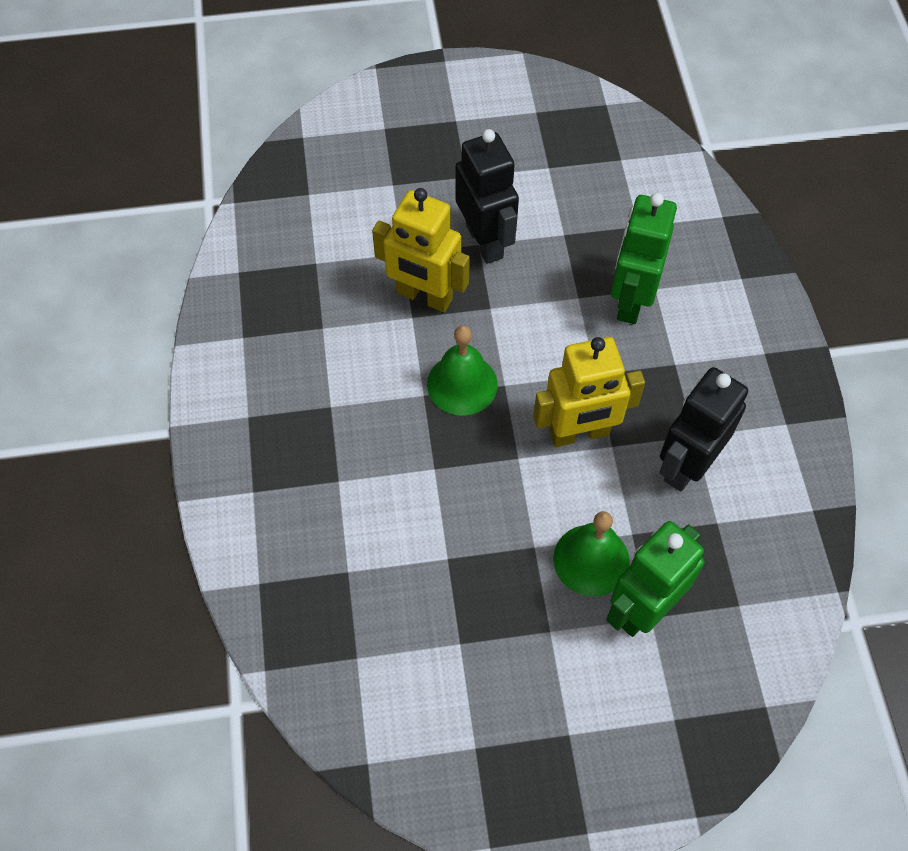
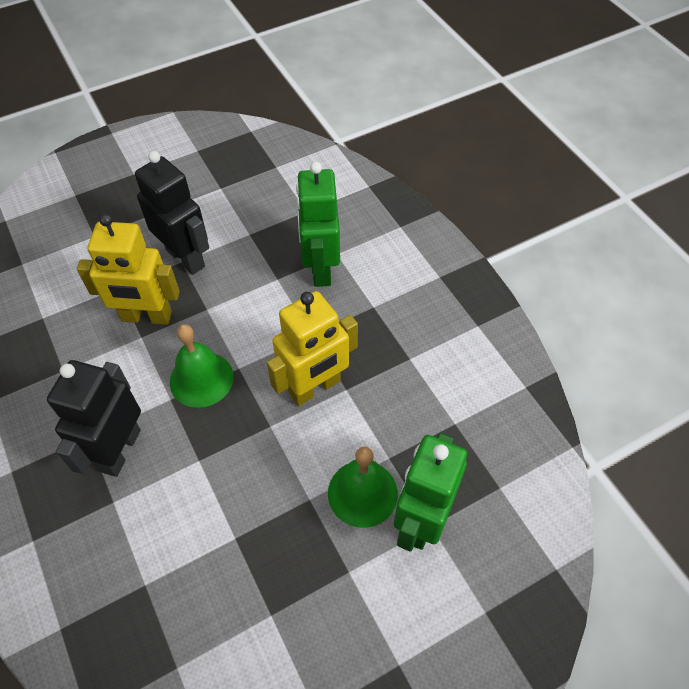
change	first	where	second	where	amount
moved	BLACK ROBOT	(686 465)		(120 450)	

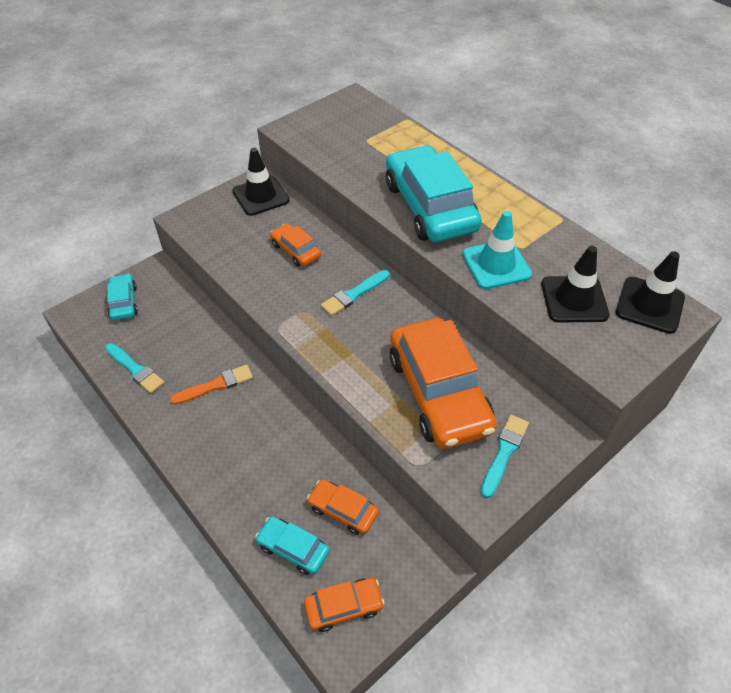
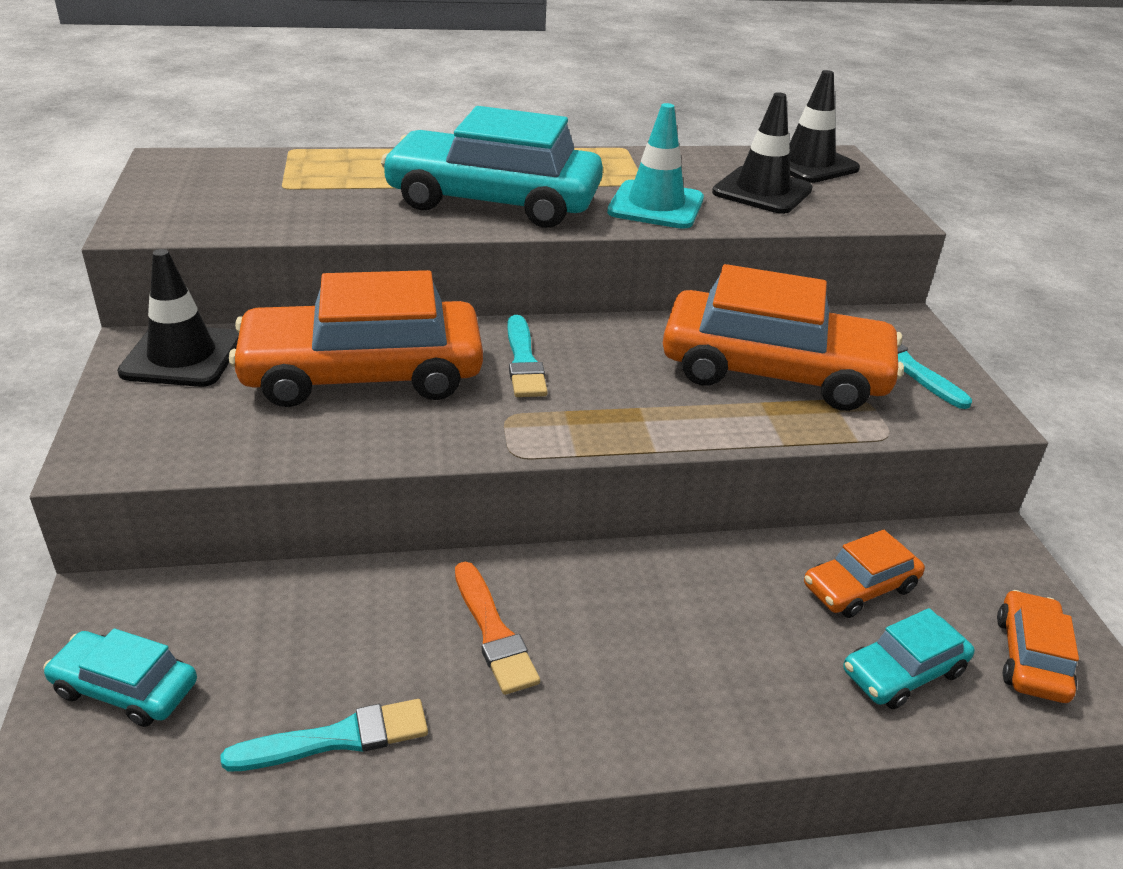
change	first	where	second	where	amount
turned	ORANGE-COLOURED PAINT BRUSH	(216 385)		(493 632)	150 degrees clockwise
resized	ORANGE-COLOURED AUTOMOBILE	(296 250)		(363 373)	x2.12

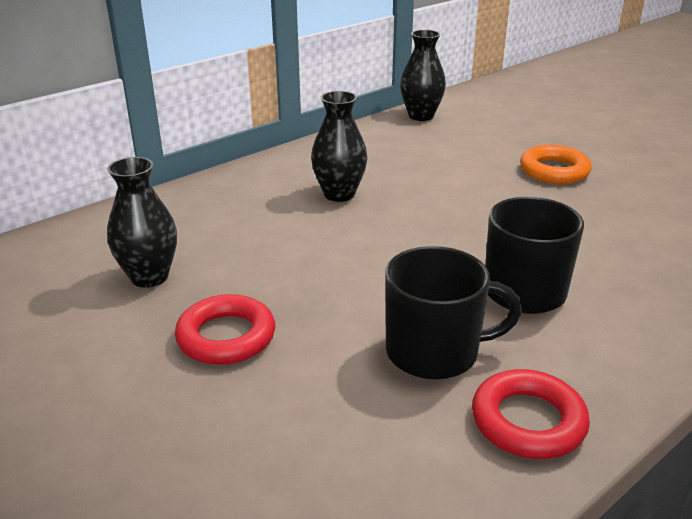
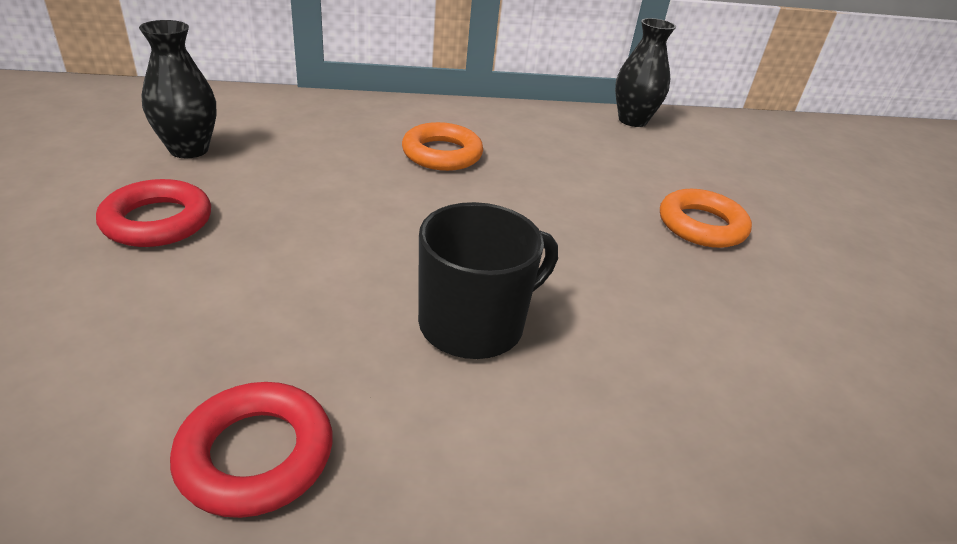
change	first	where	second	where	amount
removed	BLACK TEA MUG	(434 352)			
replaced	BLACK FLOWER VASE	(339 194)	ORANGE-COLOURED RING	(442 154)	

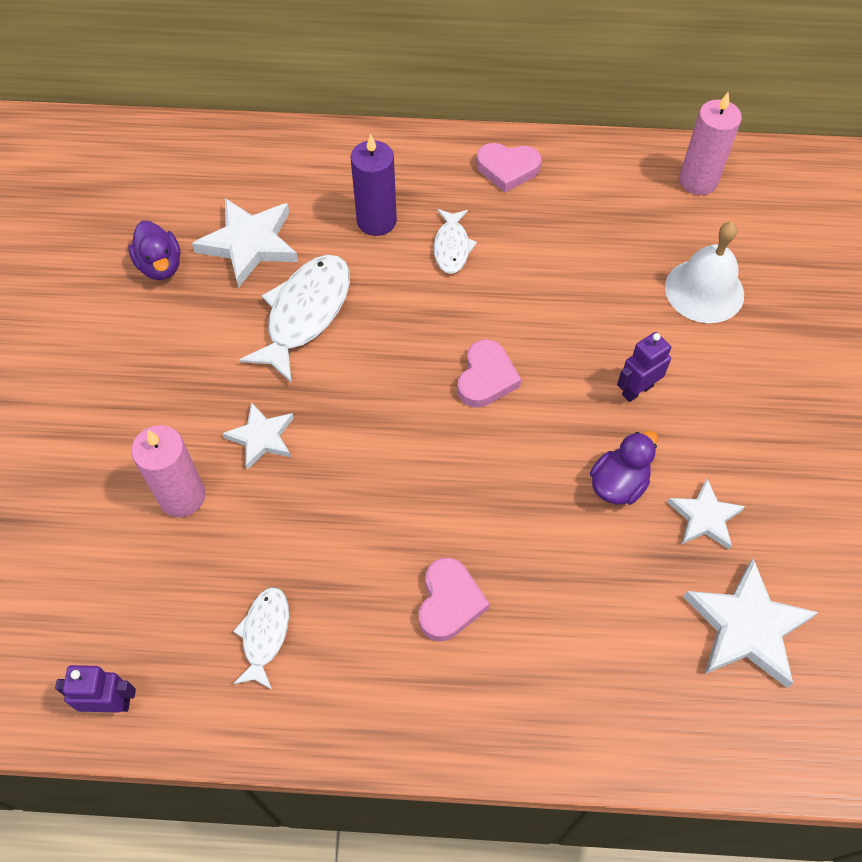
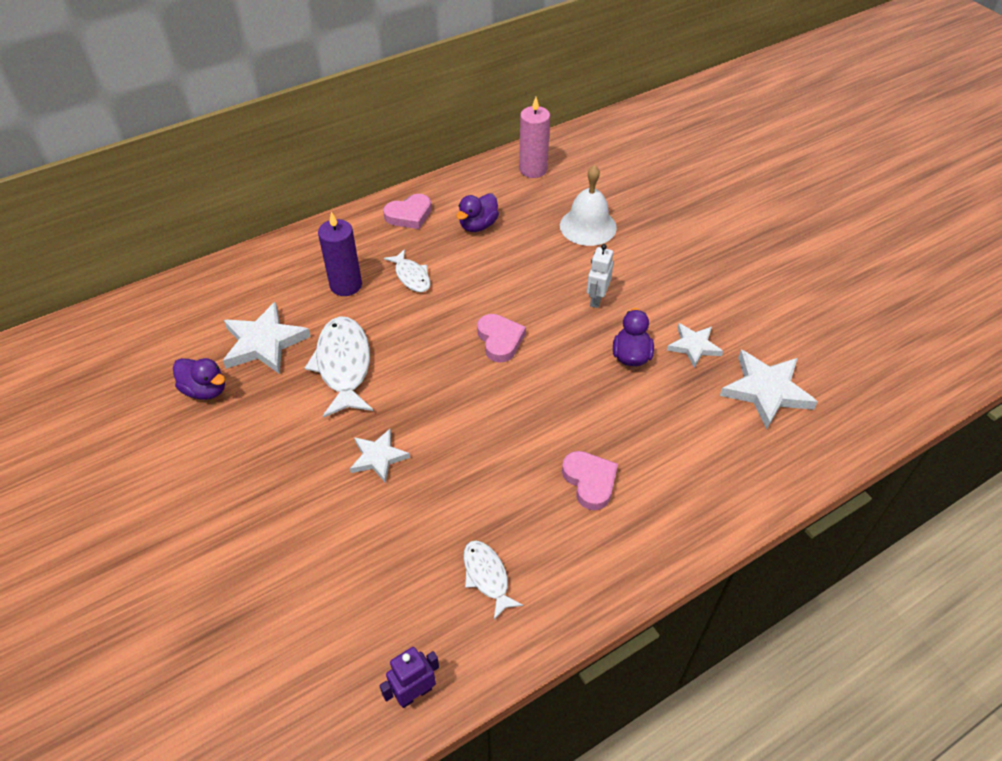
change	first	where	second	where	amount
removed	ROSY PILLAR CANDLE	(182 496)			
added			PURPLE DUCK	(478 225)	
recoloured	PURPLE ROBOT	(637 390)	WHITE ROBOT	(596 299)	

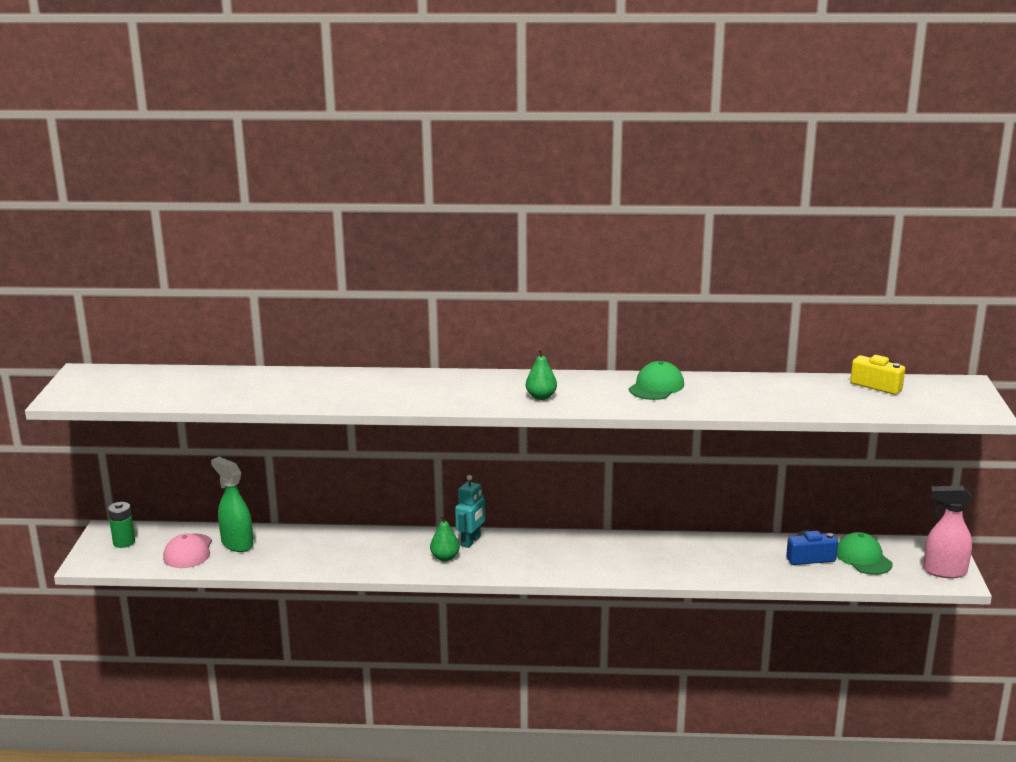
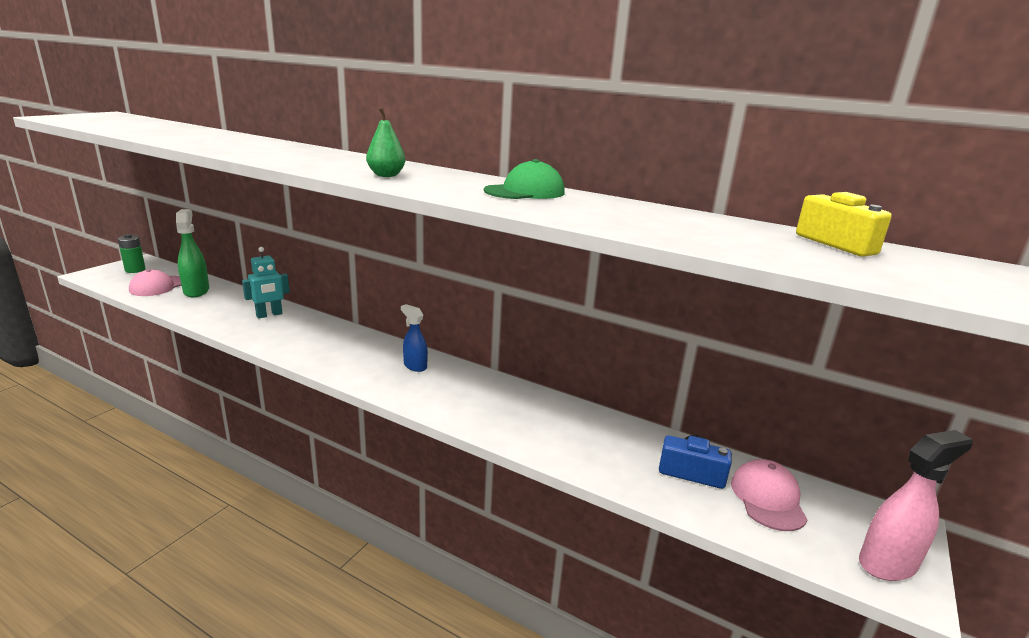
change	first	where	second	where	amount
removed	LEAF-GREEN TOY PEAR	(445 557)			
added			ROYAL BLUE SPRAY BOTTLE	(415 366)	
moved	TURQUOISE ROBOT	(471 541)		(269 315)	
recoloured	LEAF-GREEN BASEBALL CAP	(863 558)	ROSY BASEBALL CAP	(767 498)	
turned	ROSY SPRAY BOTTLE	(944 571)		(888 564)	120 degrees clockwise

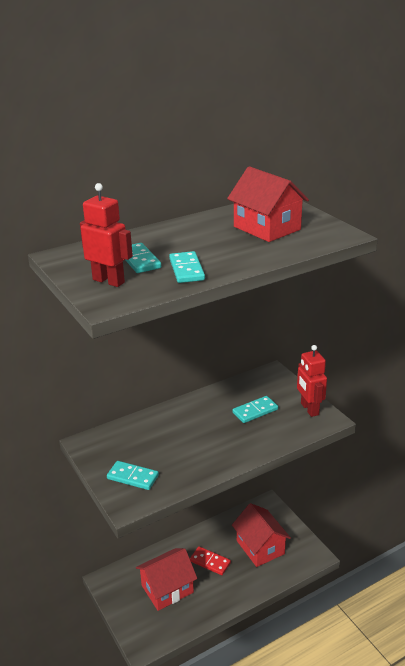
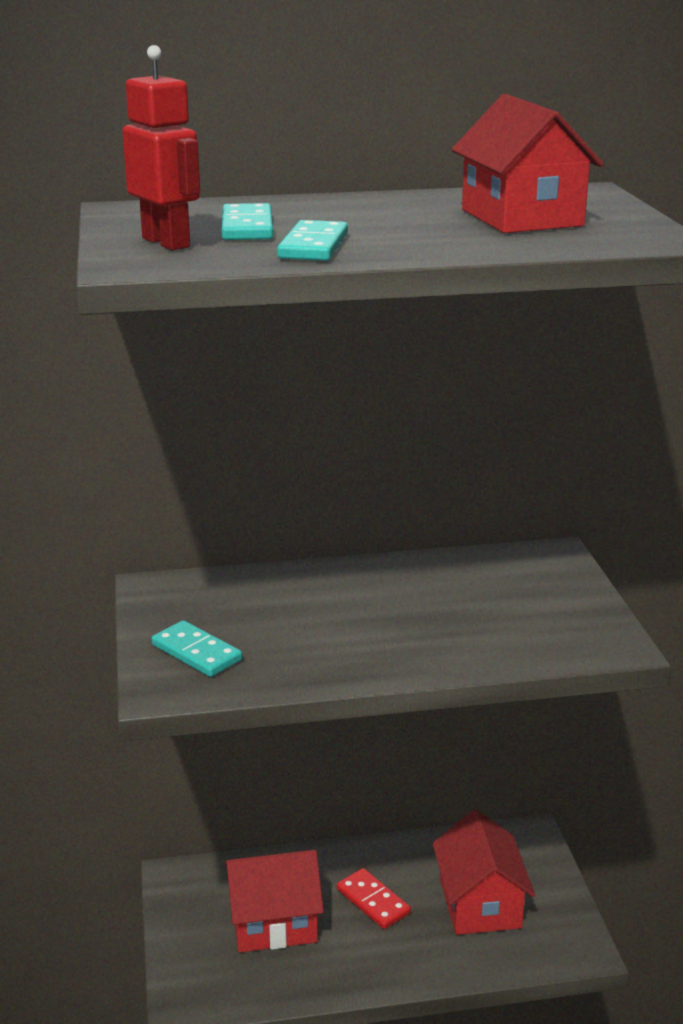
change	first	where	second	where	amount
removed	TURQUOISE DOMINO TILE	(255 411)			
removed	CRIMSON ROBOT	(309 409)			

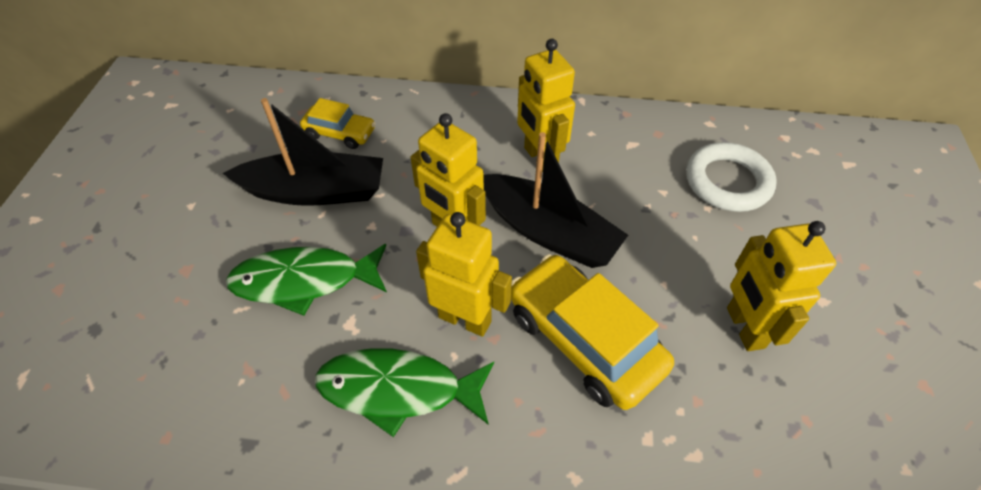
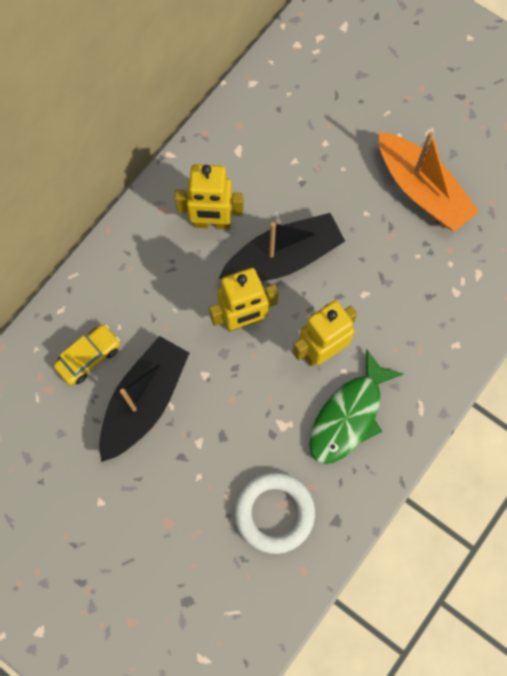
change	first	where	second	where	amount
removed	LEAF-GREEN FISH FIGURE	(304 281)			
removed	BRIGHT YELLOW AUTOMOBILE	(584 340)			
moved	WHITE RING	(727 182)		(274 513)	
replaced	BRIGHT YELLOW ROBOT	(744 328)	ORANGE-COLOURED SAILBOAT	(421 190)	

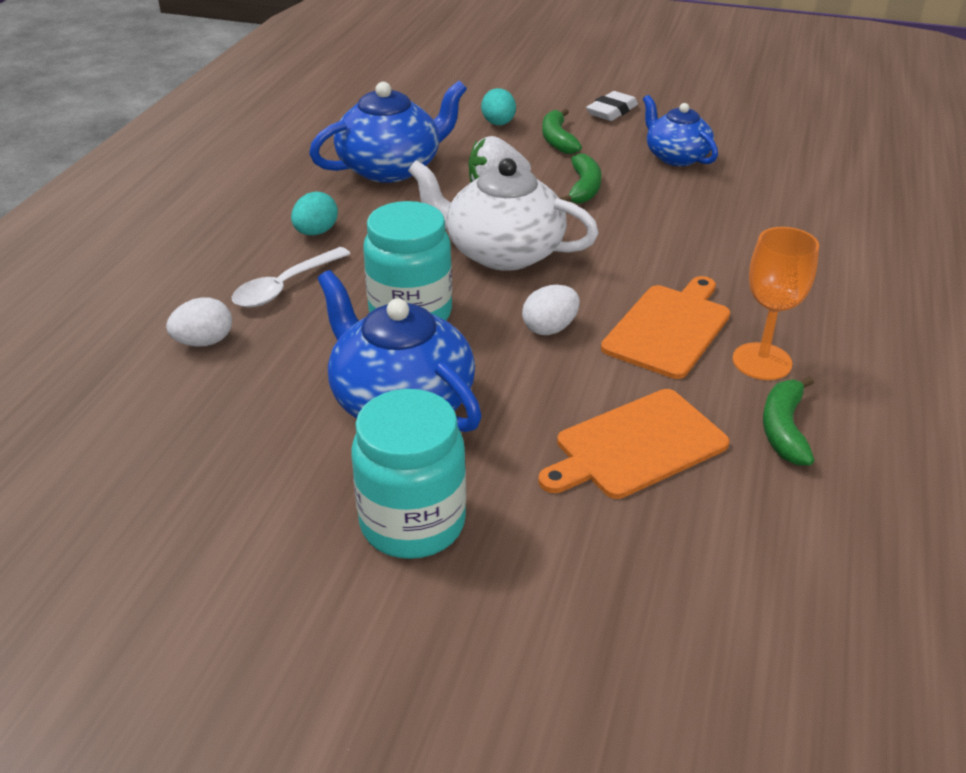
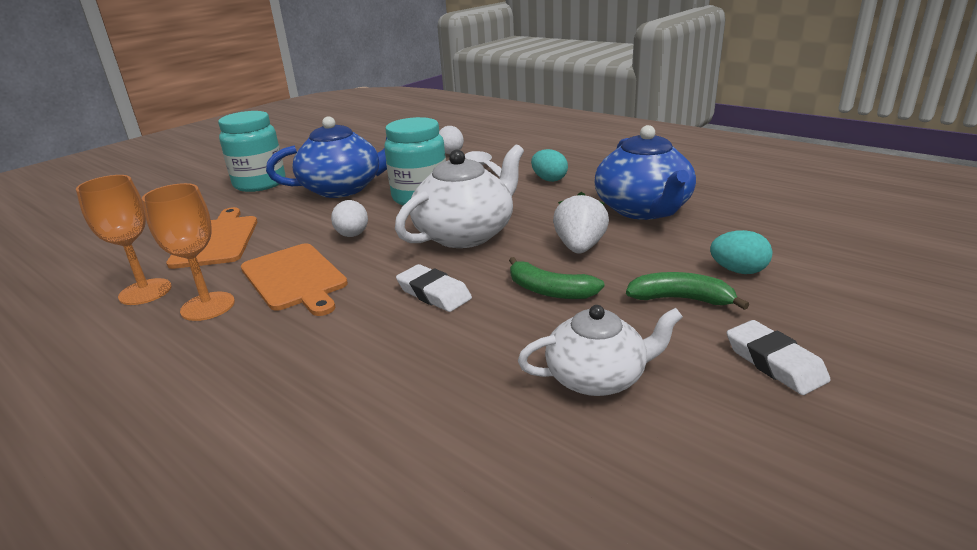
change	first	where	second	where	amount
added			WHITE PENCIL ERASER	(434 293)	
replaced	LEAF-GREEN TOY BANANA	(784 429)	ORANGE-COLOURED WINE GLASS	(145 292)	
recoloured	ROYAL BLUE TEAPOT	(676 157)	WHITE TEAPOT	(597 377)	

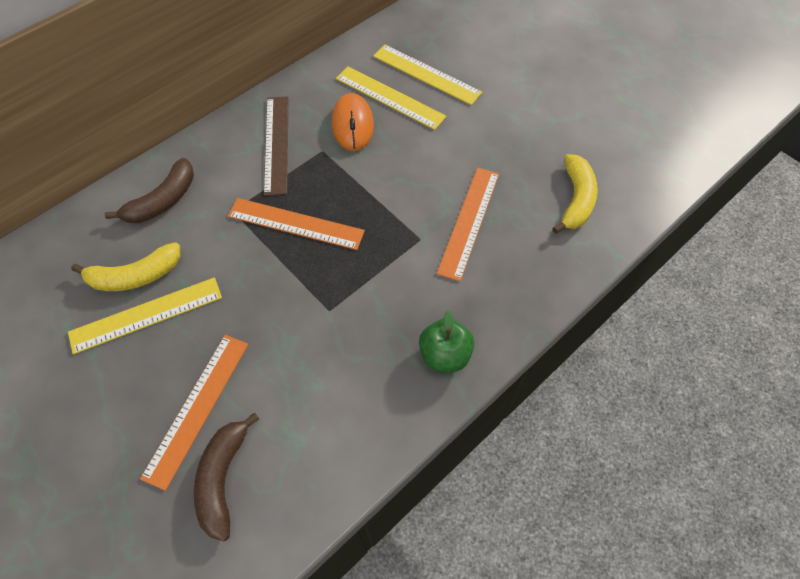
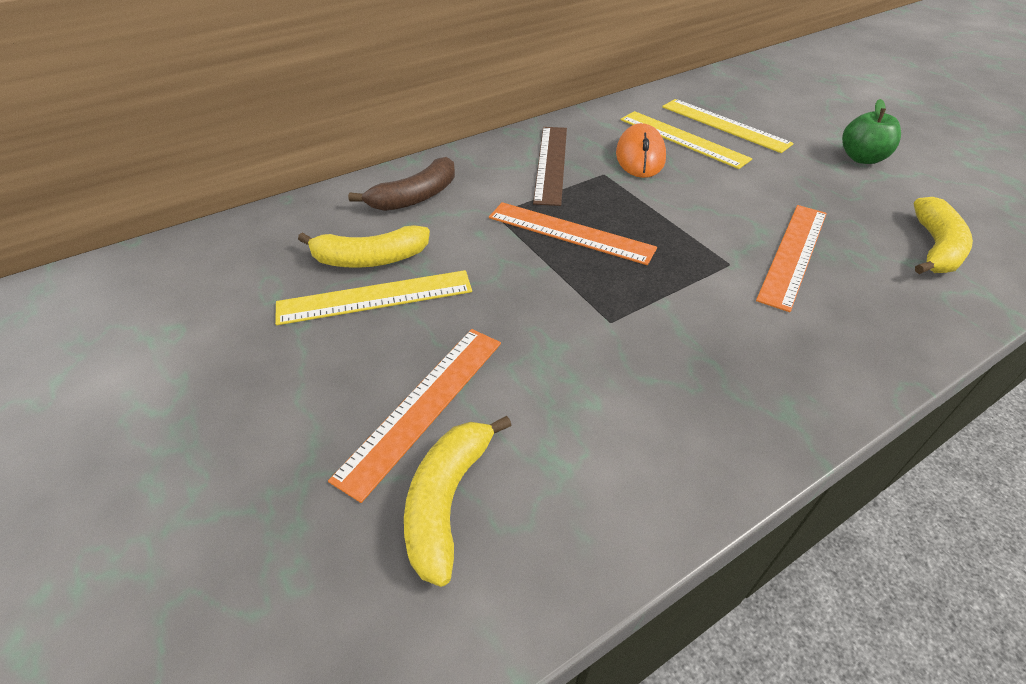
change	first	where	second	where	amount
moved	LEAF-GREEN APPLE	(444 355)		(862 158)	
recoloured	RUSSET TOY BANANA	(223 478)	BRIGHT YELLOW TOY BANANA	(447 501)	

